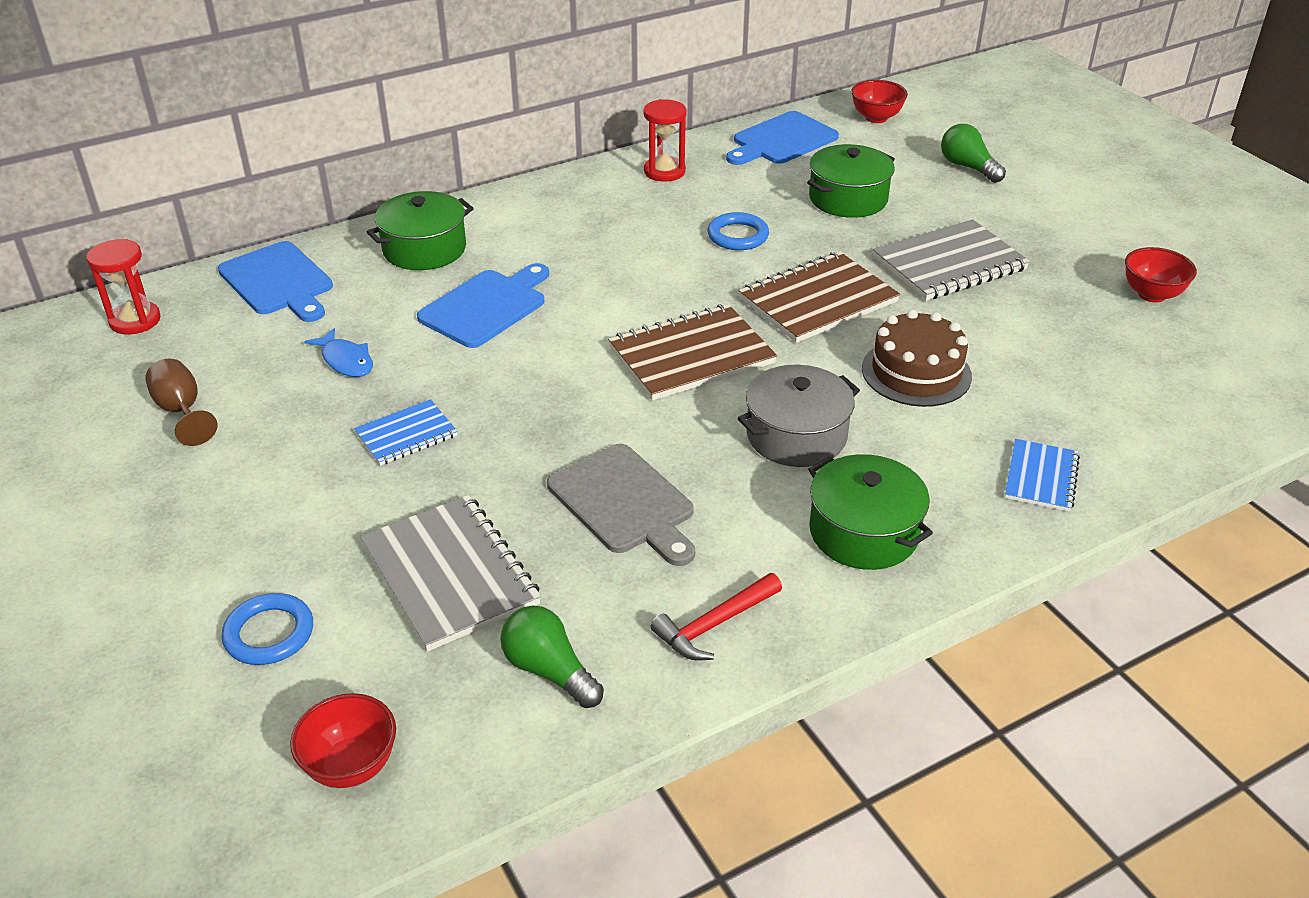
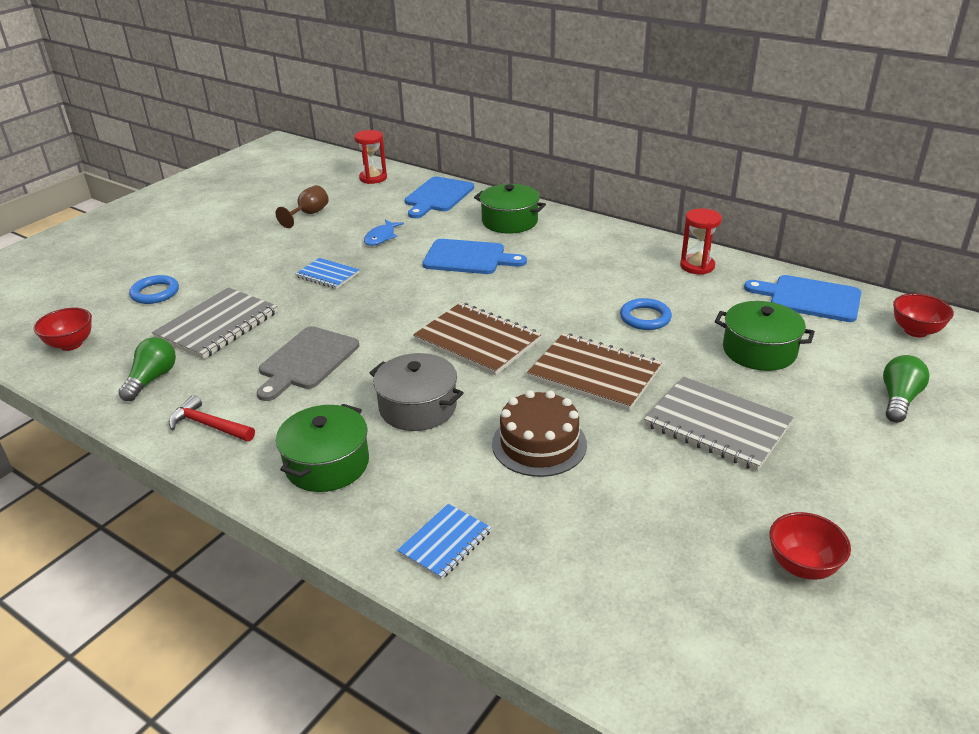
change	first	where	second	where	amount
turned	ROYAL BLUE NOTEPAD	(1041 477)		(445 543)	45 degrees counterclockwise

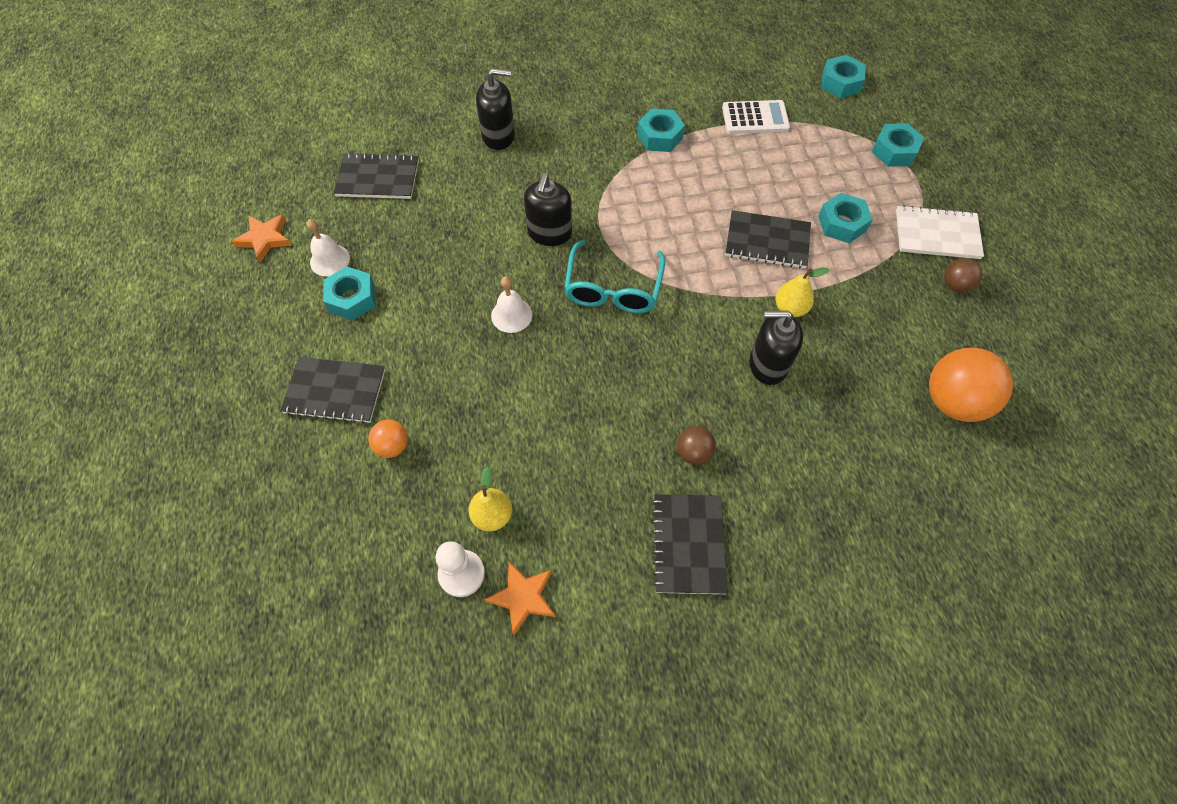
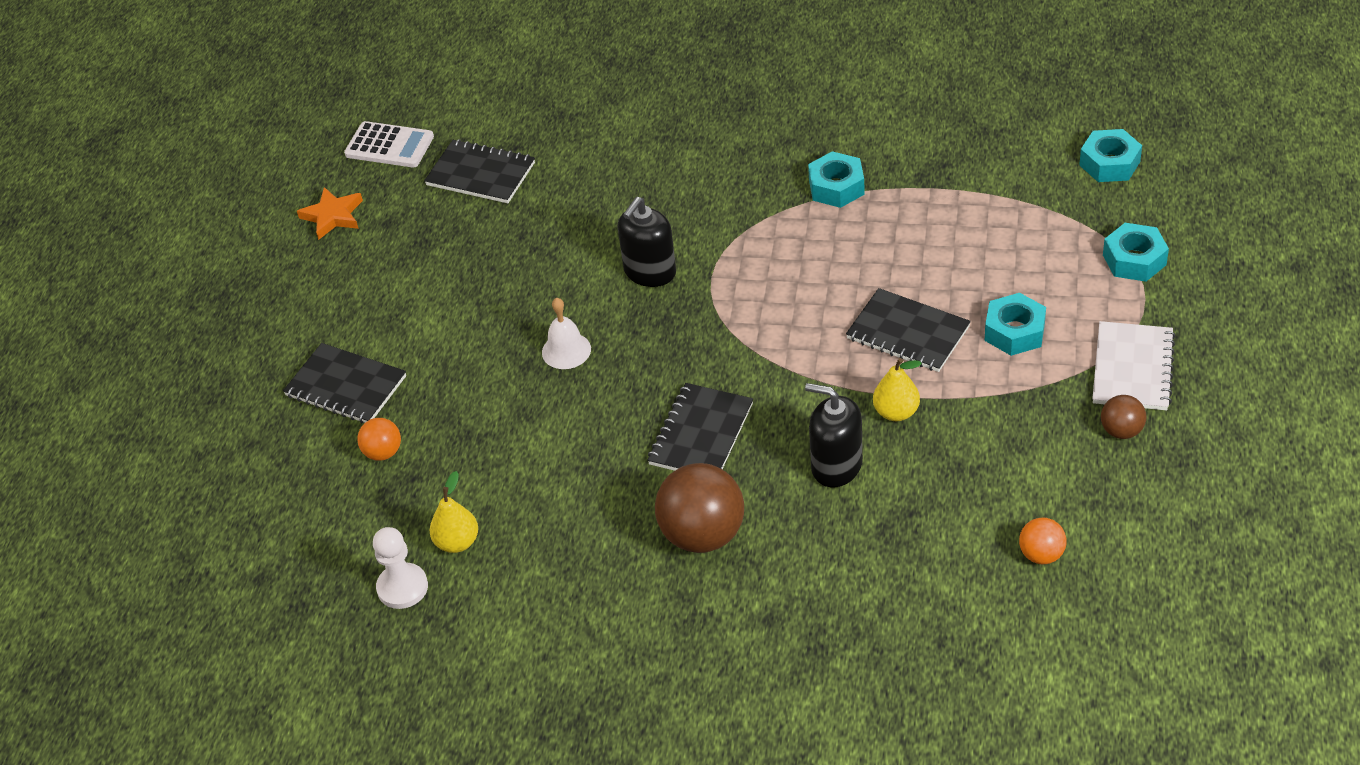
change	first	where	second	where	amount
removed	WHITE BELL	(330 260)			
removed	TURQUOISE NUT	(352 298)			
removed	BLACK SOAP PUMP	(498 136)			
removed	ORANGE-COLOURED STAR	(523 597)			
removed	TURQUOISE GLASSES	(613 288)			
moved	BLACK NOTEPAD	(688 544)		(701 434)	
moved	WHITE CALCULATOR	(755 118)		(389 146)	
turned	WHITE NOTEPAD	(937 234)		(1132 368)	75 degrees clockwise
resized	RUSSET PLAY BALL	(693 453)		(702 535)	x1.96
resized	ORANGE-COLOURED PLAY BALL	(953 401)		(1041 554)	x0.51

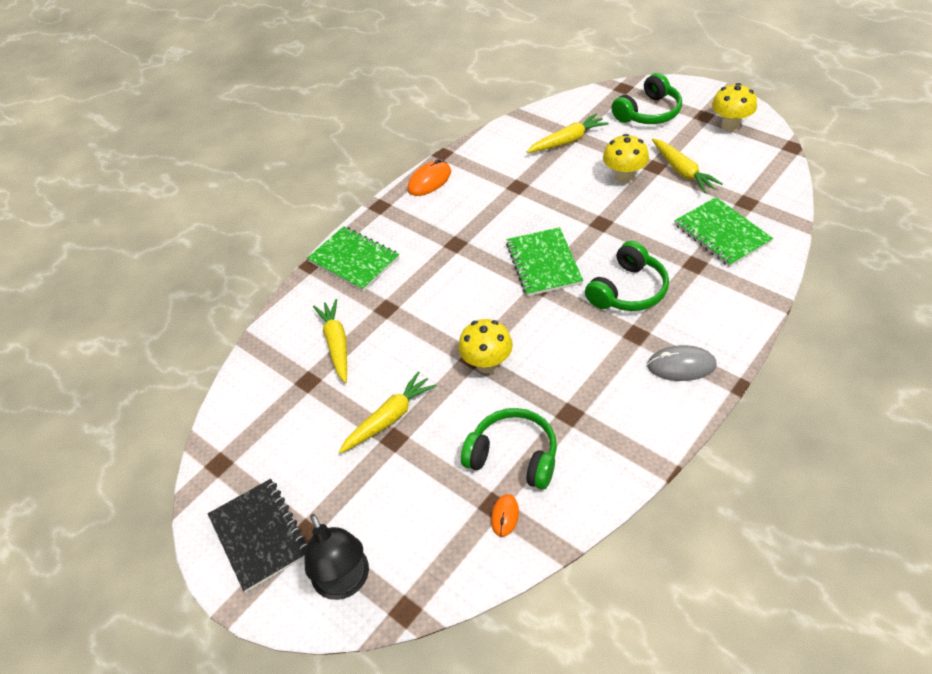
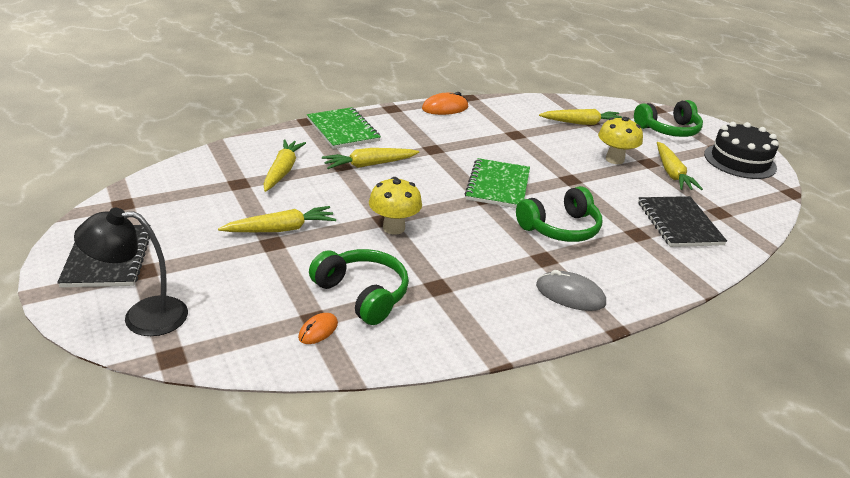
change	first	where	second	where	amount
added			BRIGHT YELLOW ROOT VEGETABLE	(369 165)	
replaced	BRIGHT YELLOW TOADSTOOL	(730 125)	BLACK CAKE	(739 161)	
recoloured	LEAF-GREEN NOTEPAD	(721 233)	BLACK NOTEPAD	(679 223)	
turned	BLACK DESK LAMP	(345 583)		(142 316)	90 degrees clockwise

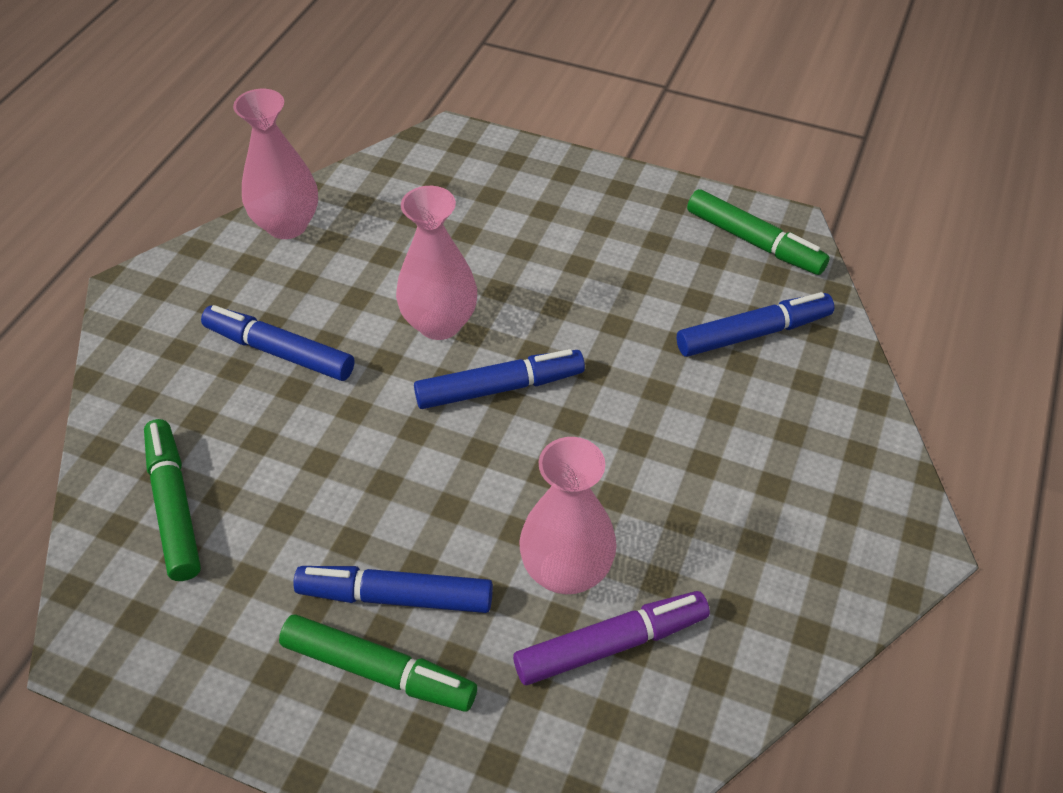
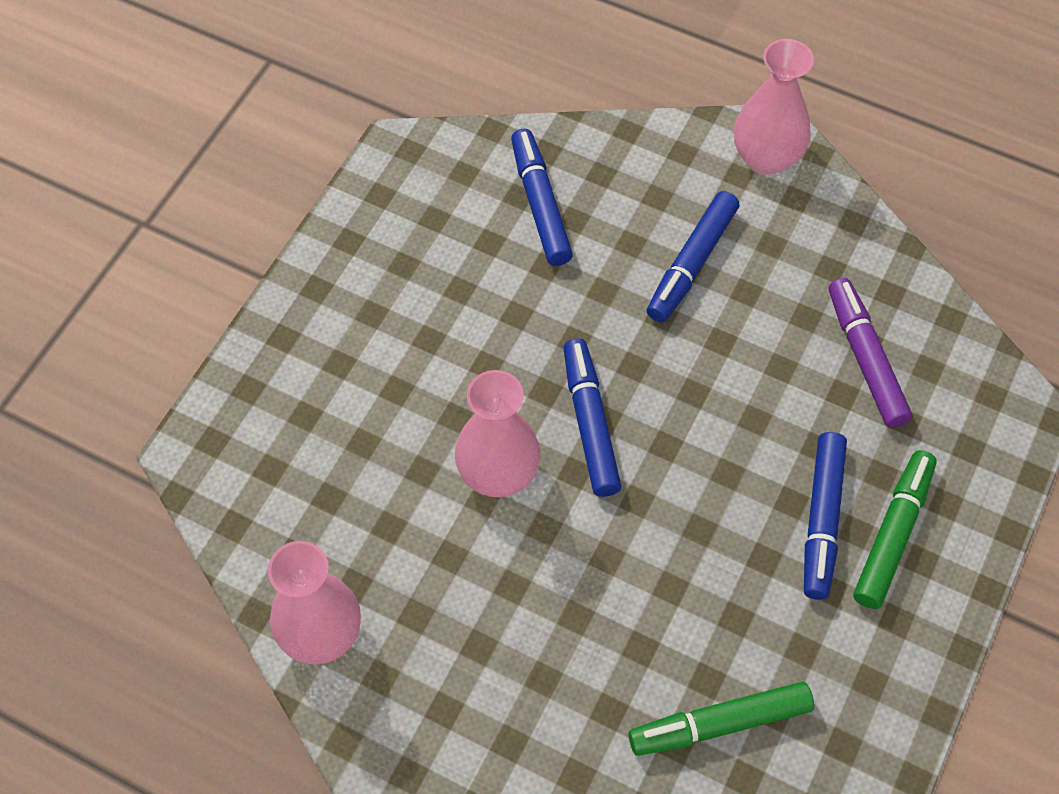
change	first	where	second	where	amount
removed	LEAF-GREEN MARKER PEN	(754 242)			
moved	ROYAL BLUE MARKER PEN	(279 352)		(692 264)	
moved	ROSY FLOWER VASE	(566 570)		(766 158)	

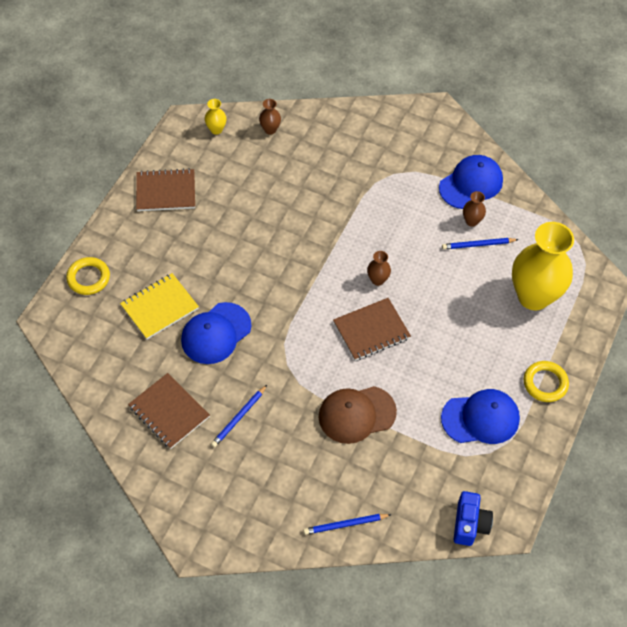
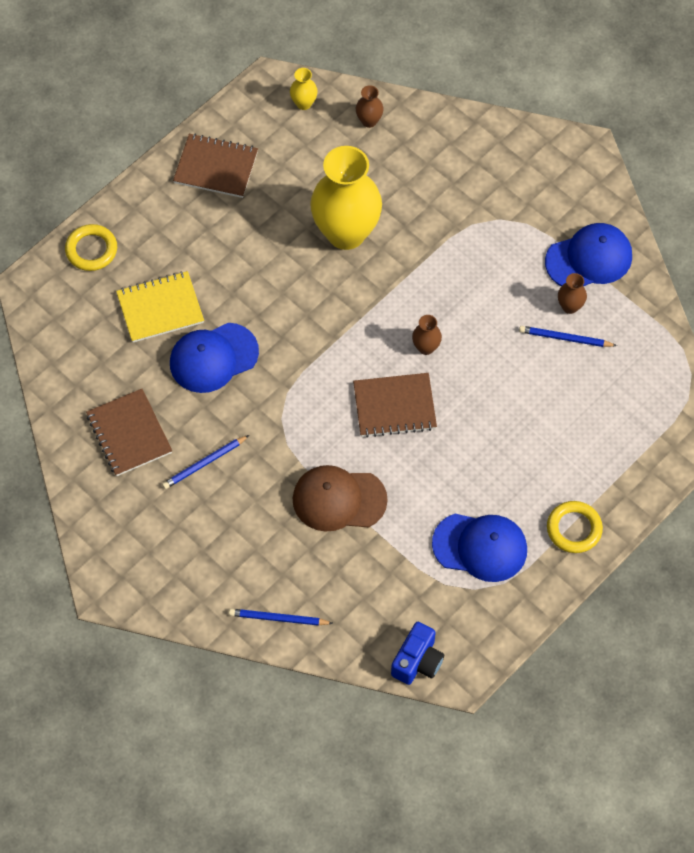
change	first	where	second	where	amount
moved	BRIGHT YELLOW FLOWER VASE	(533 296)		(346 233)	

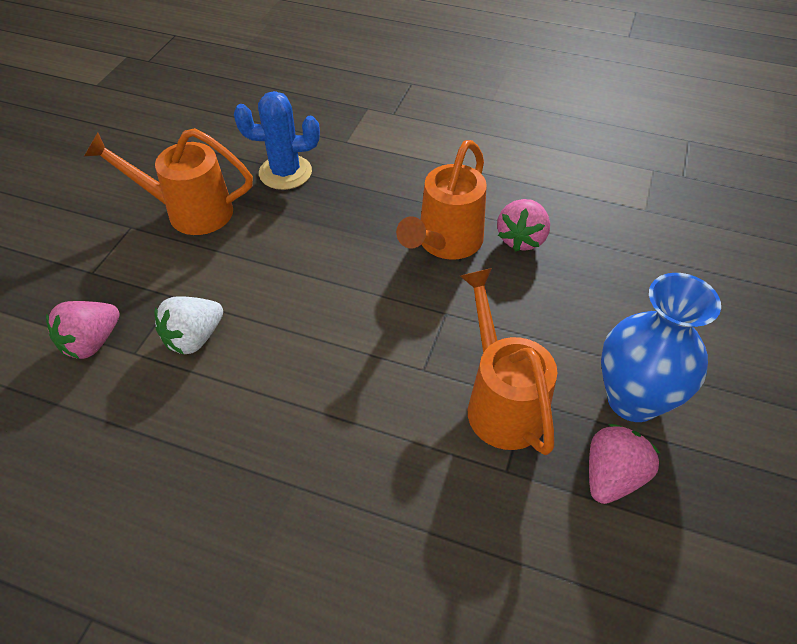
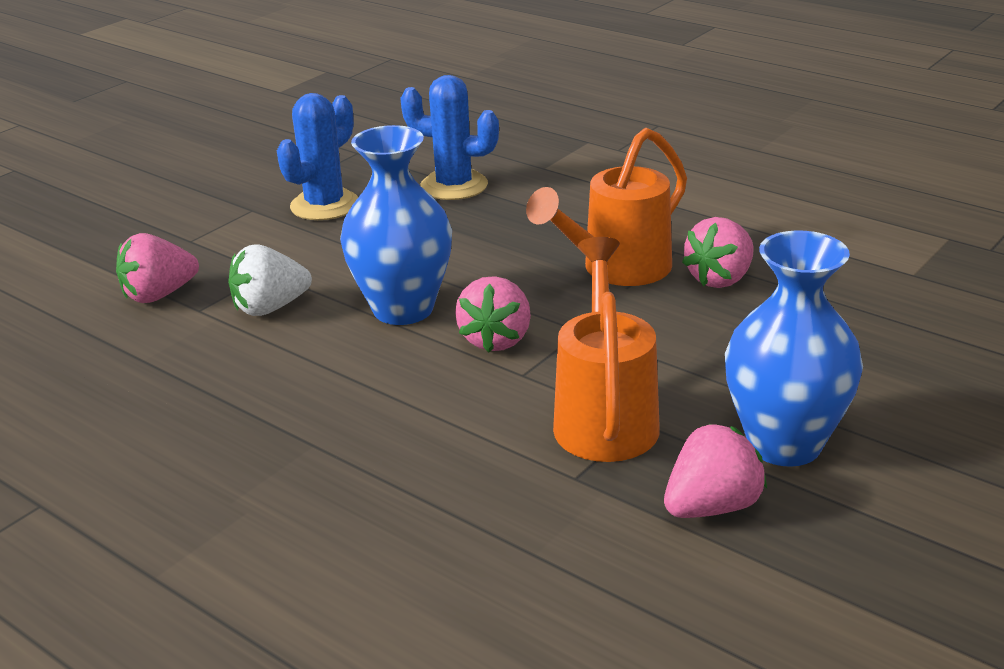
change	first	where	second	where	amount
added			ROYAL BLUE FLOWER VASE	(403 309)	
added			ROSY BERRY	(496 340)	
replaced	ORANGE-COLOURED WATERING CAN	(190 212)	ROYAL BLUE CACTUS	(324 205)	

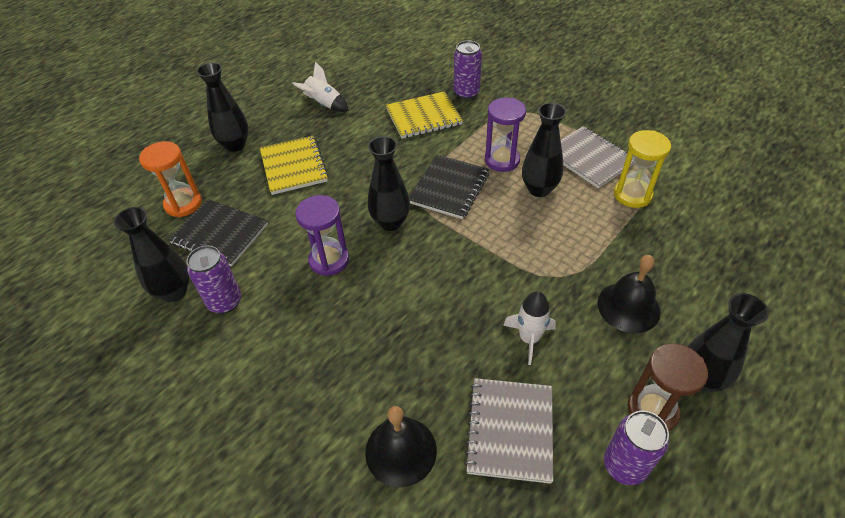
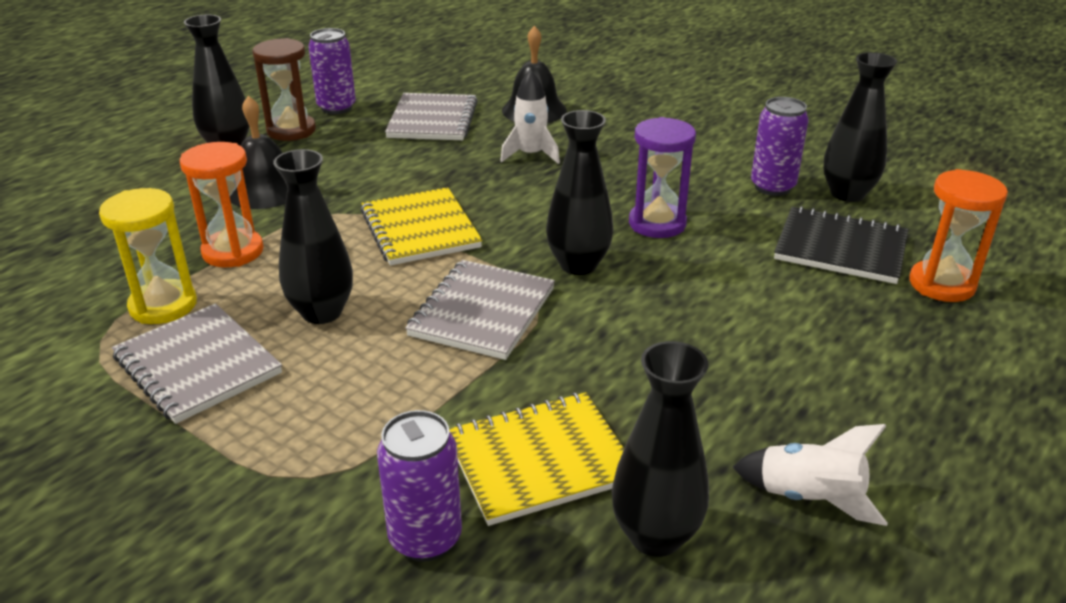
change	first	where	second	where	amount
removed	PURPLE SAND TIMER	(502 160)			
added			ORANGE-COLOURED SAND TIMER	(233 252)	
moved	BLACK FLOWER VASE	(235 145)		(655 536)	
moved	BRIGHT YELLOW NOTEPAD	(294 166)		(420 229)	
moved	WHITE SPACESHIP	(529 338)		(530 155)	
recoloured	BLACK NOTEPAD	(449 188)	GRAY NOTEPAD	(482 312)	

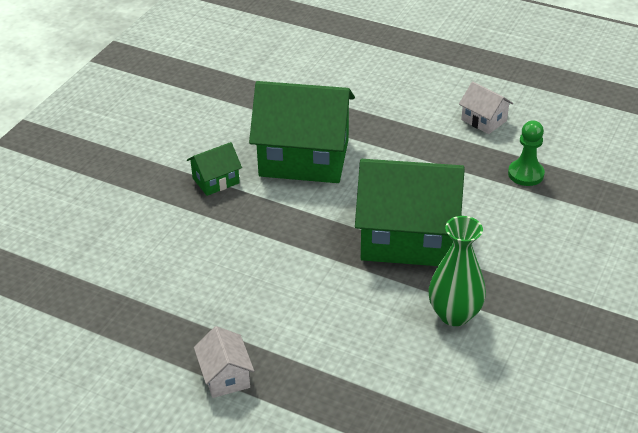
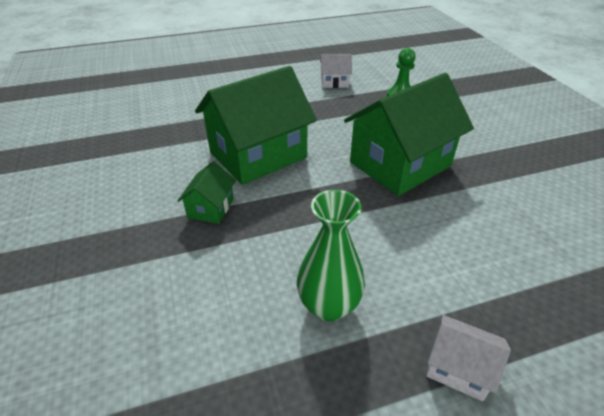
change	first	where	second	where	amount
moved	LEAF-GREEN FLOWER VASE	(454 314)		(328 306)	

